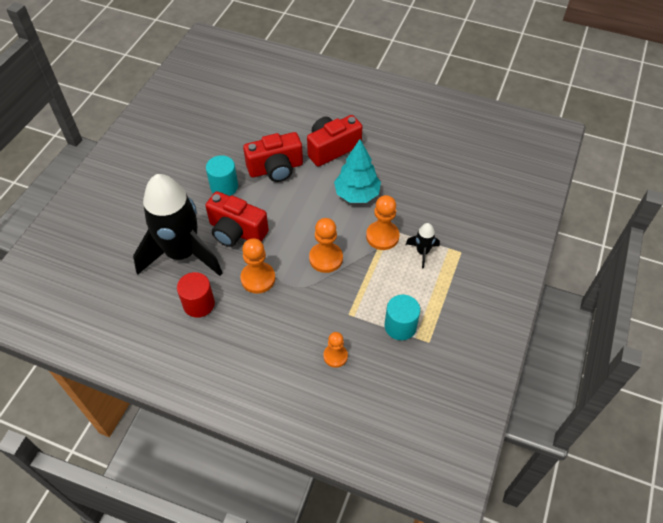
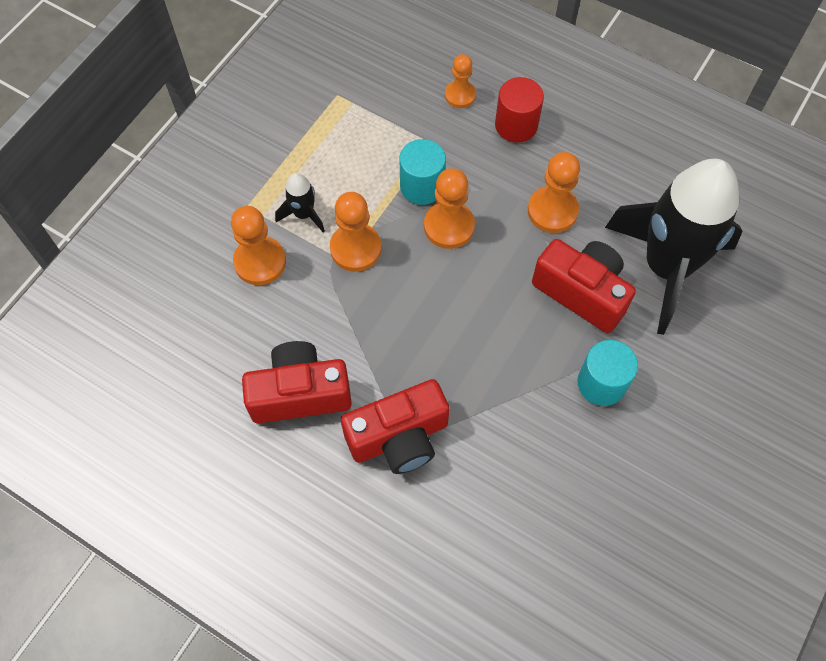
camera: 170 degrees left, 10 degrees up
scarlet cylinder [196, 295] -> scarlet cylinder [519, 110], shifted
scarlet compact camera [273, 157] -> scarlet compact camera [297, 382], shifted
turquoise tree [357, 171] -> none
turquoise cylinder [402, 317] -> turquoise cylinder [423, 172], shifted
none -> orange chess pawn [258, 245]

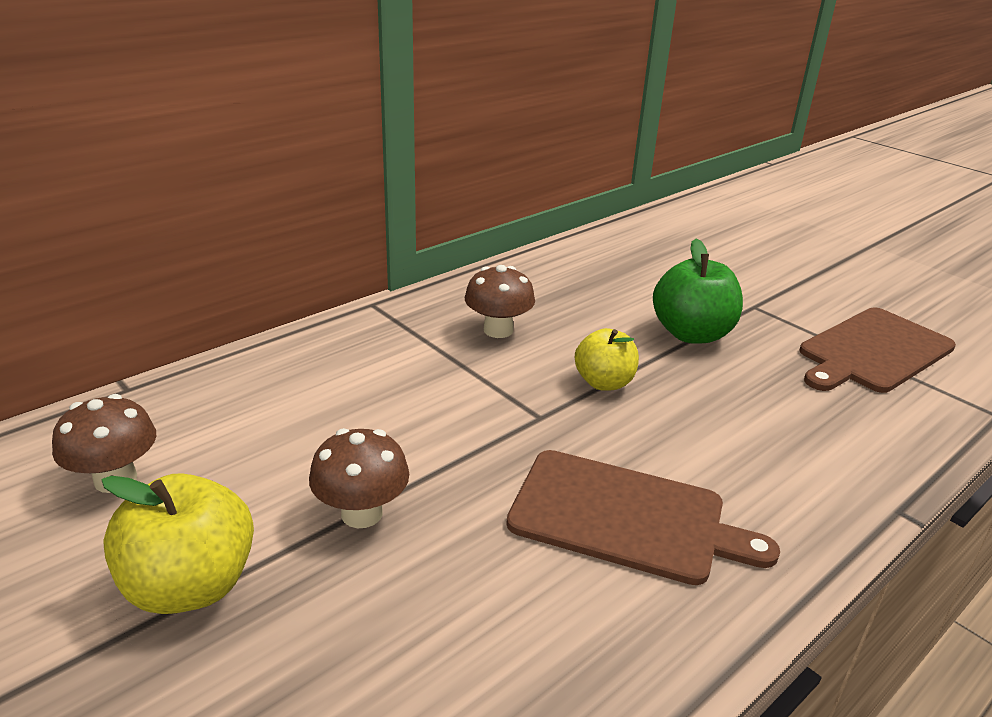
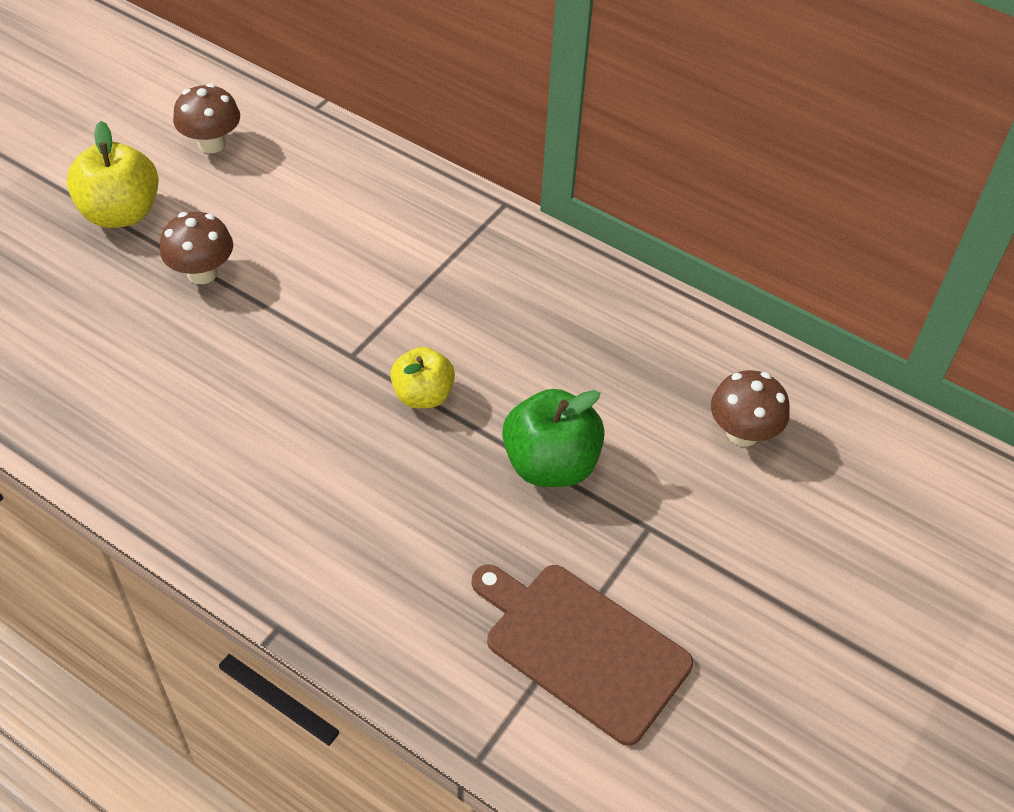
camera: 75 degrees right, 20 degrees up
brown mushroom [500, 301] -> brown mushroom [750, 408], shifted
brown cutting board [643, 517] -> none

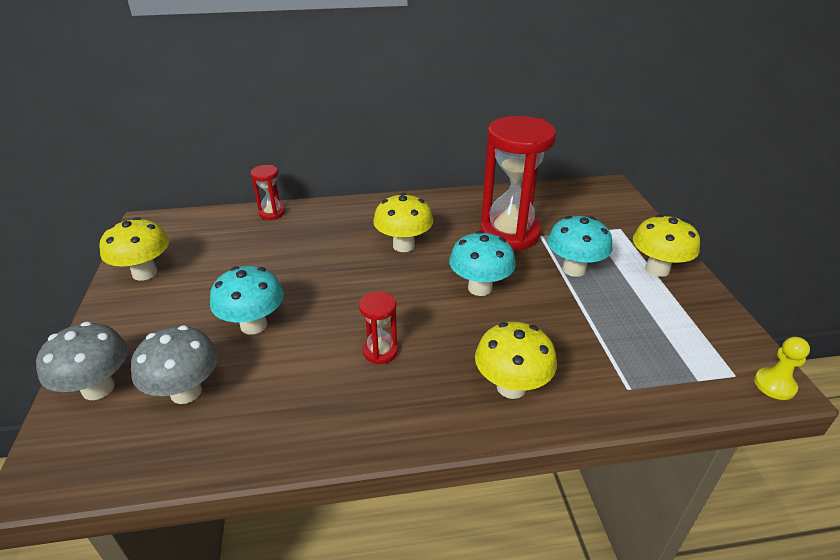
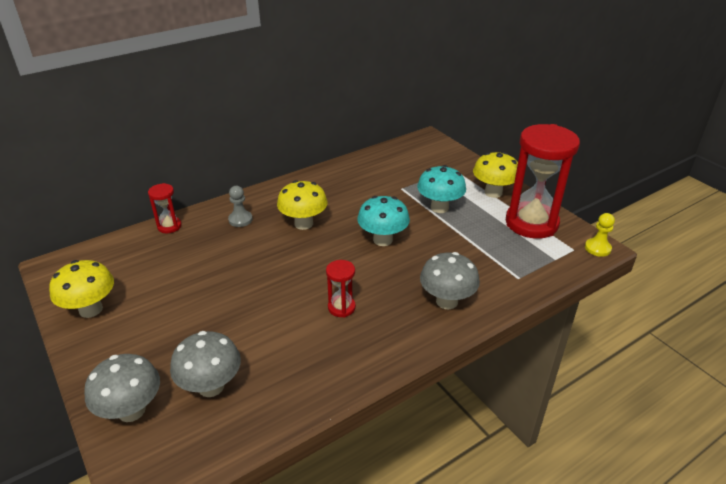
camera: 25 degrees left, 0 degrees up
turquoise mushroom [247, 300] -> none
bright yellow mushroom [516, 360] -> grey mushroom [450, 280]
scarlet sand timer [518, 183] -> scarlet sand timer [543, 181], shifted
none -> grey chess pawn [240, 206]

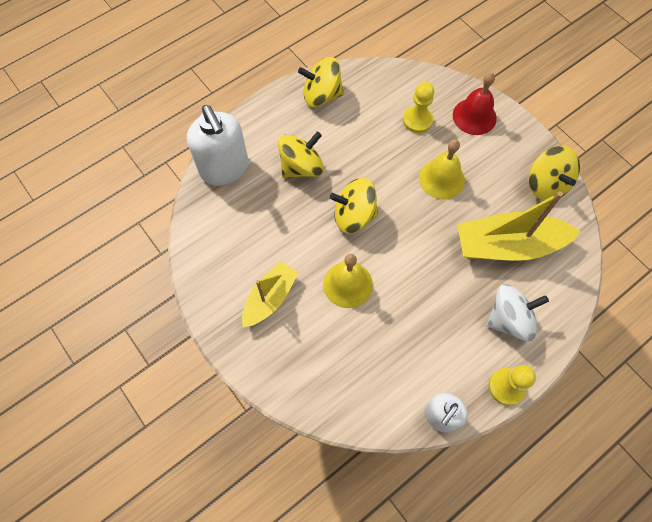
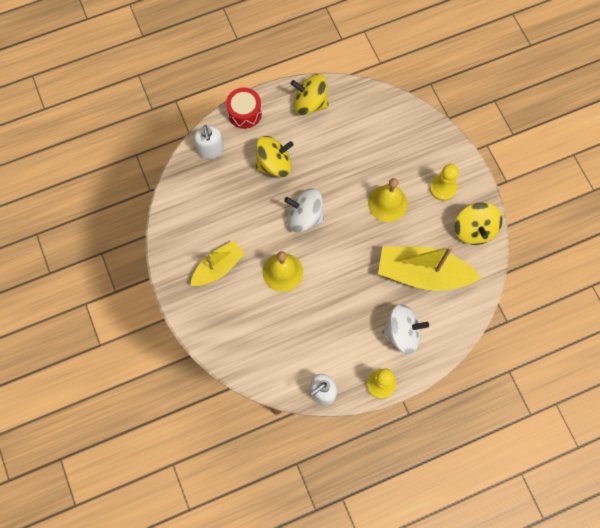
camera: 15 degrees right, 5 degrees up
pure white soap dispenser [217, 145] -> pure white soap dispenser [209, 142], x0.61
bright yellow spinning top [354, 205] -> pure white spinning top [304, 210]
bright yellow chess pawn [418, 107] -> bright yellow chess pawn [444, 182], shifted
scarlet hand bell [475, 103] -> none
none -> scarlet toy drum [244, 108]

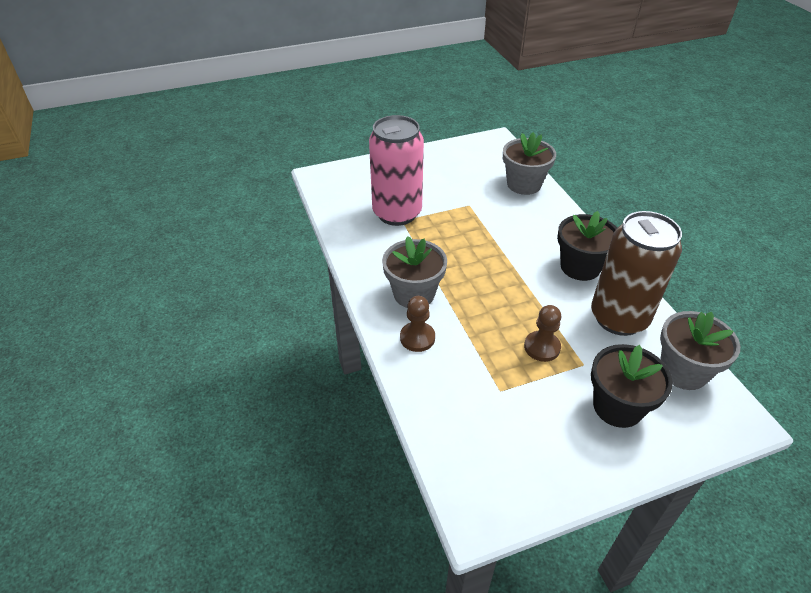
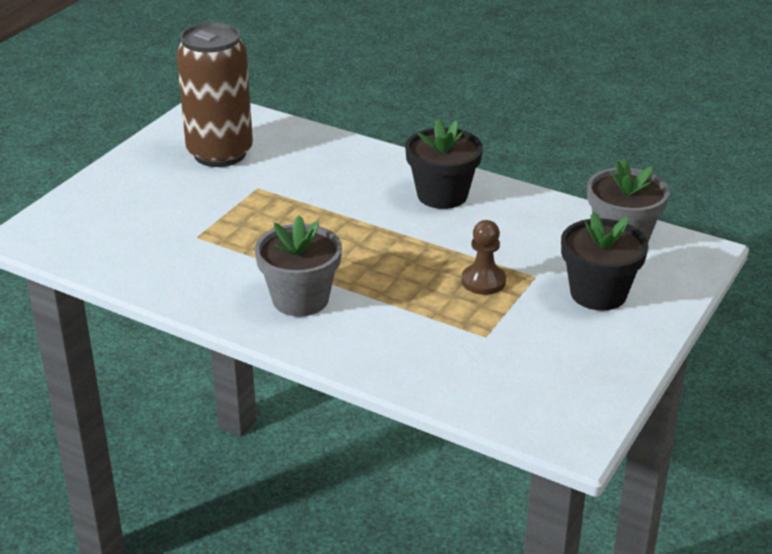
camera: 40 degrees left, 10 degrees down
rosy can [396, 170] -> none
brown chess pawn [417, 324] -> none
grey plant pot [529, 163] -> none
brown can [636, 273] -> brown can [214, 94], shifted

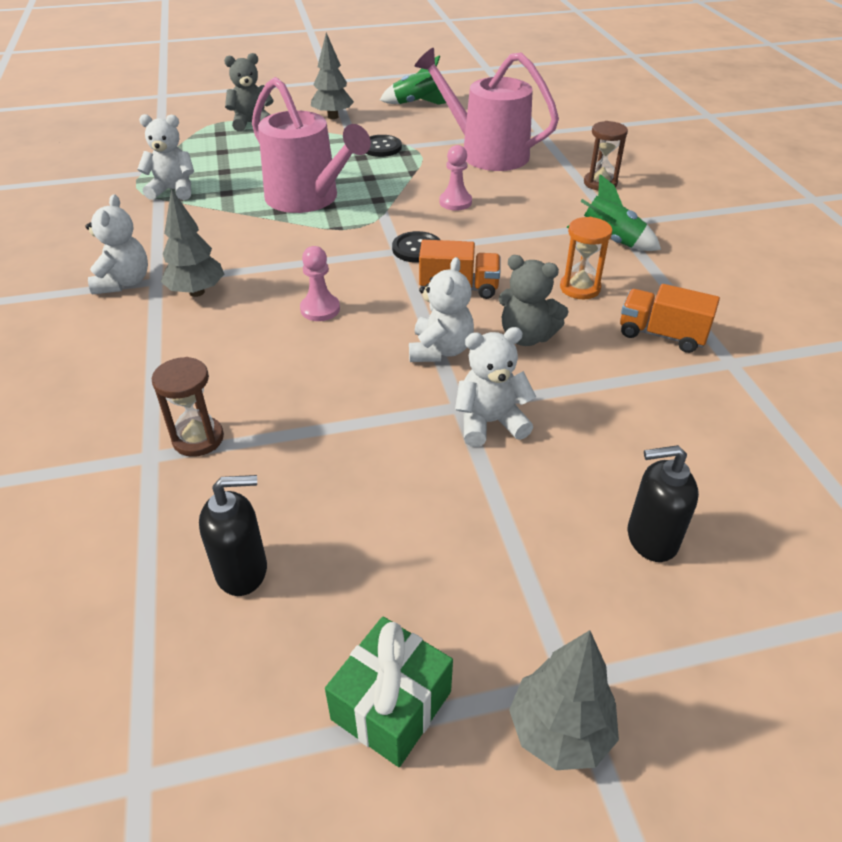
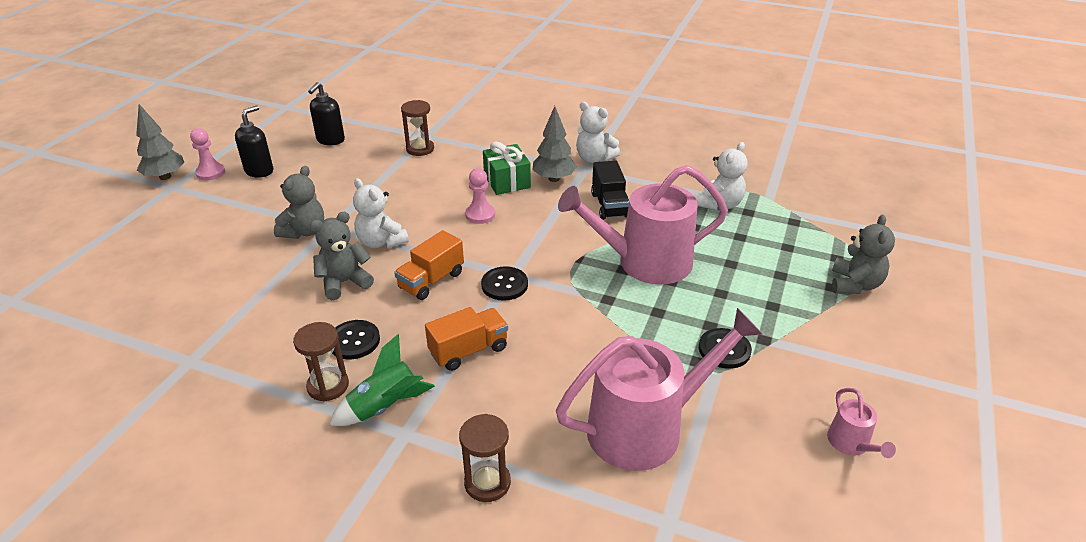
camera: 125 degrees right, 5 degrees down
grey tree [332, 76] -> none
leaf-green gift [389, 691] -> leaf-green gift [507, 168], shifted
leaf-green spaceship [413, 80] -> rosy watering pot [861, 423]
rosy chess pawn [455, 178] -> rosy chess pawn [207, 154], shifted
pure white teddy [495, 387] -> grey teddy [299, 202]
orange sand timer [586, 258] -> black shirt button [356, 339]
orange lorry [670, 318] -> orange lorry [466, 339], shifted
black soap dispenser [663, 503] -> black soap dispenser [254, 141], shifted
none -> brown sand timer [321, 362]
none -> black lorry [610, 190]

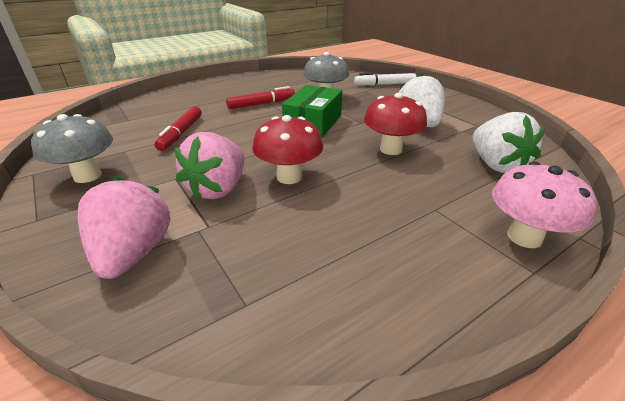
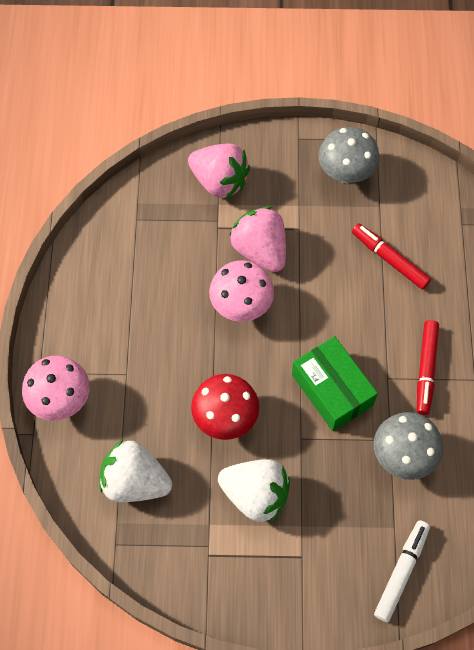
camera: 125 degrees right, 30 degrees up
scarlet mushroom [287, 149] -> rosy mushroom [241, 291]

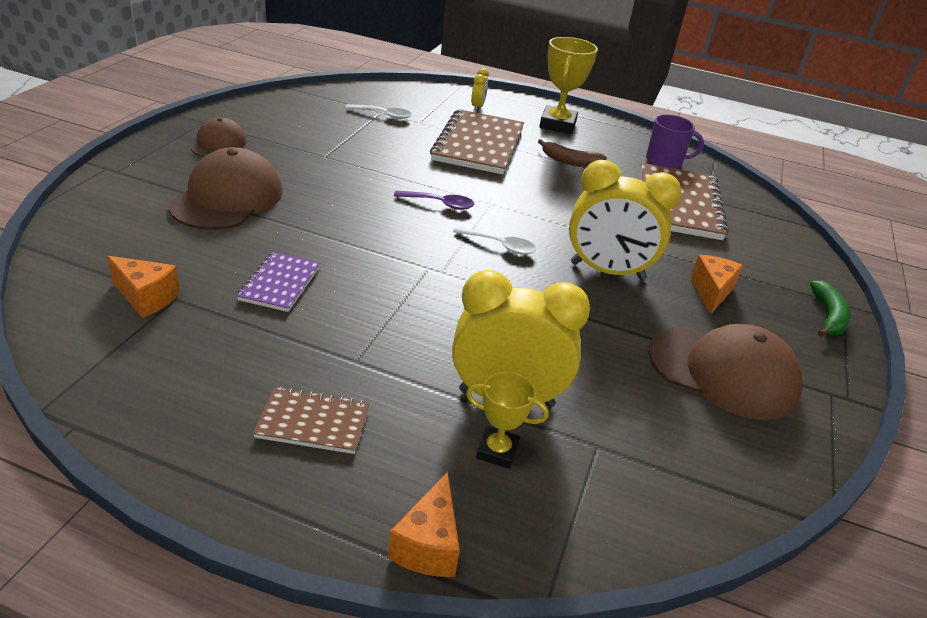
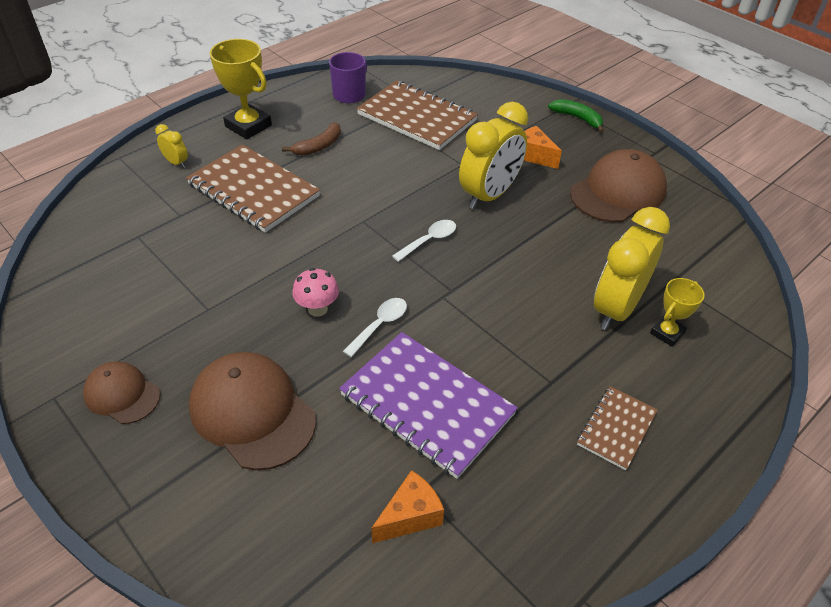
camera: 60 degrees left, 10 degrees up
violet notebook [279, 282] -> violet notebook [428, 405], x1.89
pure white tablespoon [378, 111] -> pure white tablespoon [375, 327], shifted
orange piece of cheese [424, 524] -> none
violet tablespoon [434, 200] -> none
none -> rosy mushroom [315, 292]

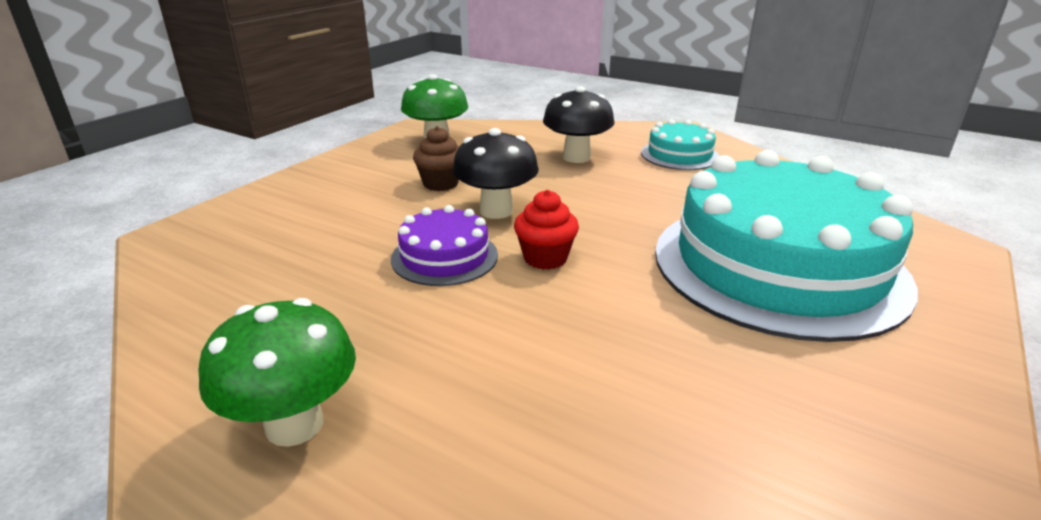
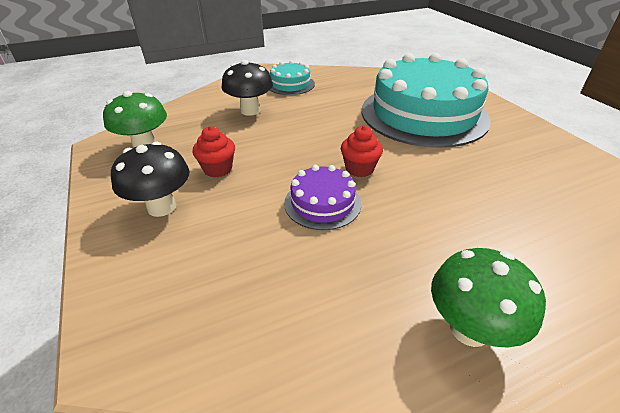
camera: 55 degrees left, 10 degrees up
brown fairy cake [436, 158] -> scarlet fairy cake [213, 151]
black mushroom [495, 173] -> black mushroom [150, 179], shifted

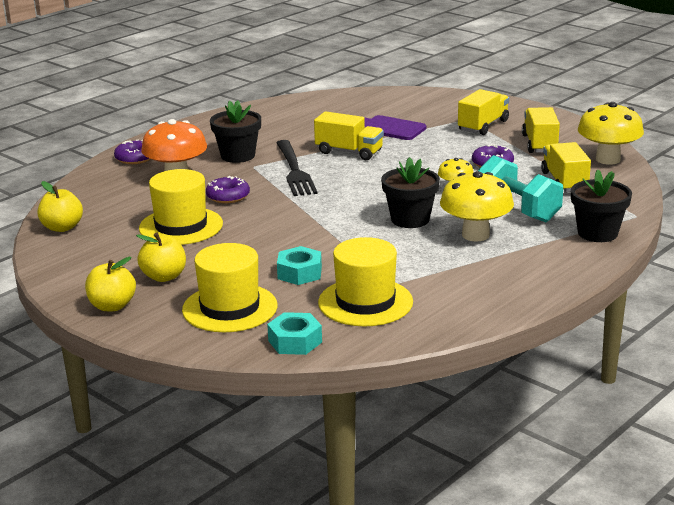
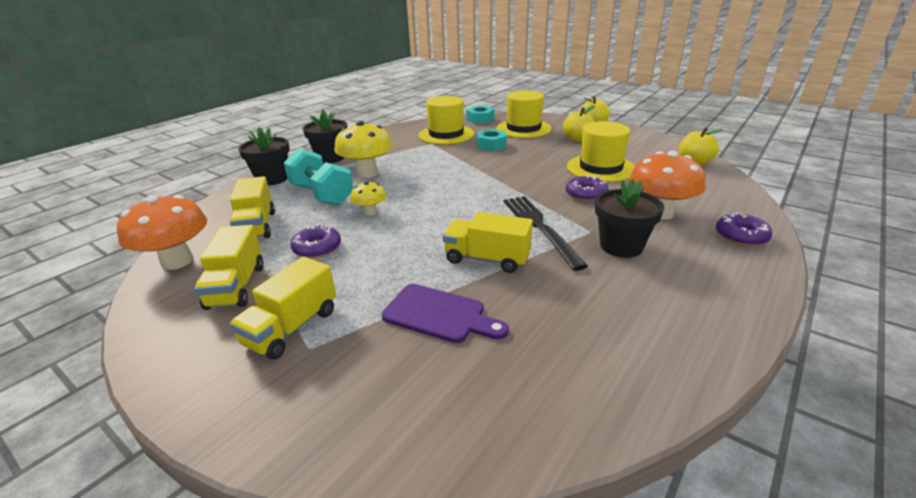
camera: 175 degrees right, 5 degrees up
black plant pot [410, 192] -> black plant pot [325, 136], shifted
bright yellow mushroom [611, 133] -> orange mushroom [162, 232]

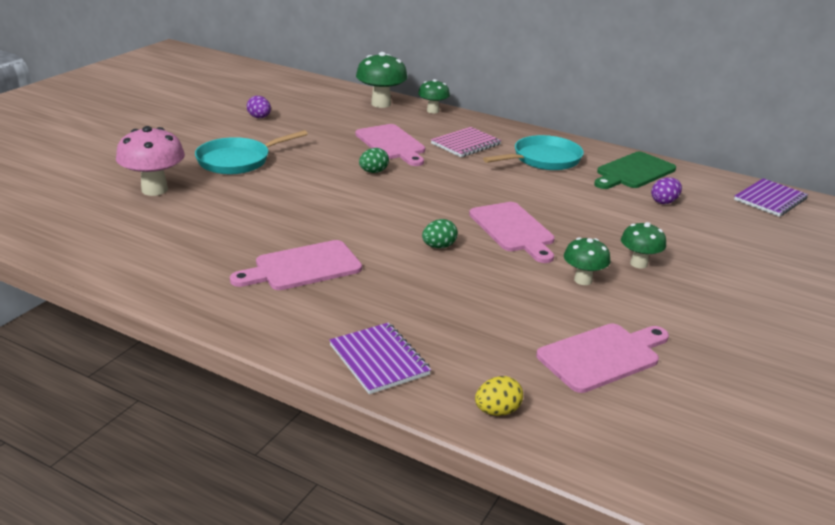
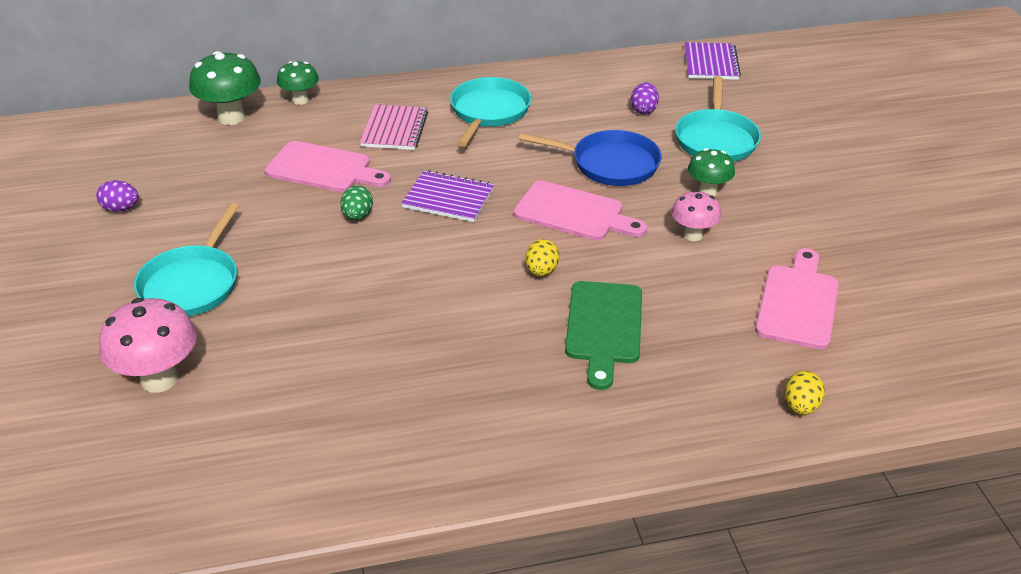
camera: 40 degrees left, 10 degrees up
rosy cutting board [296, 265] -> none
violet notebook [380, 358] -> violet notebook [447, 196], shifted
leaf-green toy egg [440, 233] -> bright yellow toy egg [542, 257]
leaf-green mushroom [587, 261] -> rosy mushroom [696, 215]
leaf-green cutting board [635, 170] -> leaf-green cutting board [603, 335], shifted
none -> cobalt frying pan [590, 158]
none -> turquoise frying pan [718, 119]

